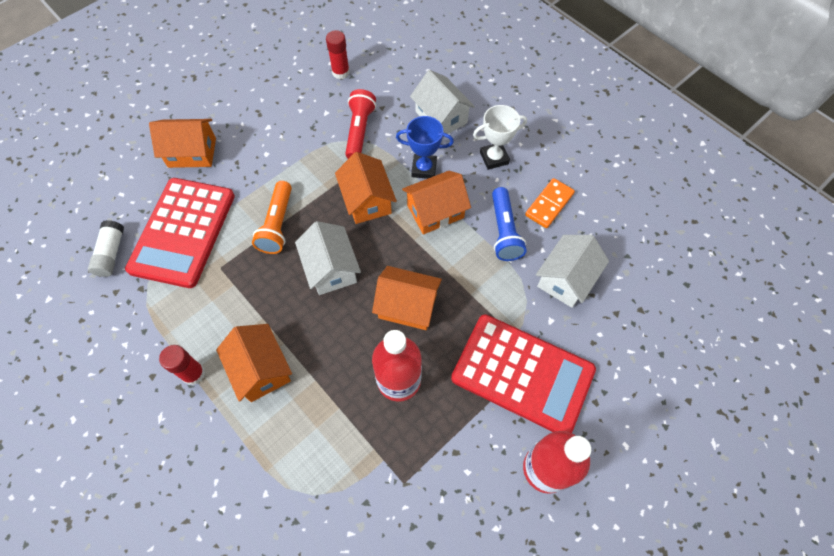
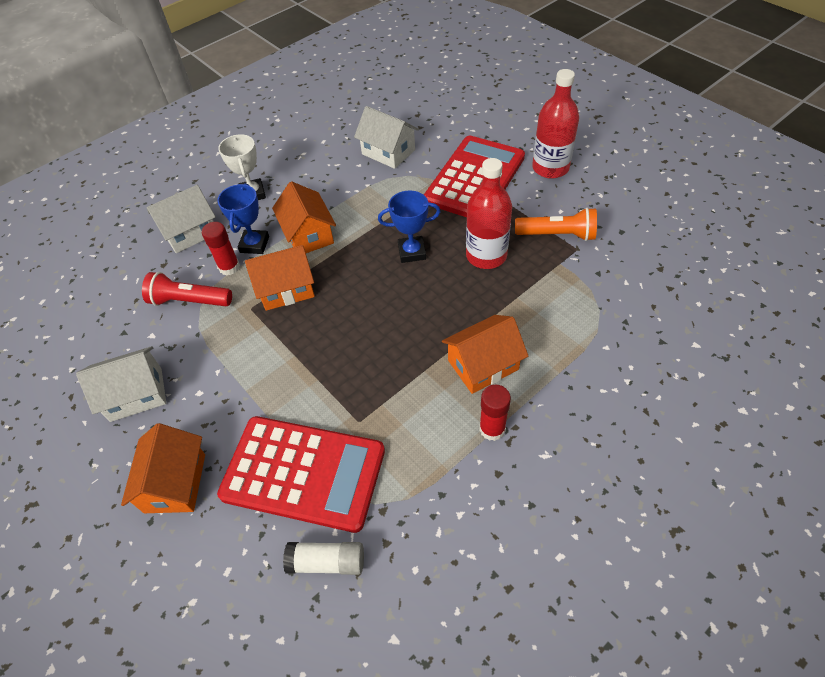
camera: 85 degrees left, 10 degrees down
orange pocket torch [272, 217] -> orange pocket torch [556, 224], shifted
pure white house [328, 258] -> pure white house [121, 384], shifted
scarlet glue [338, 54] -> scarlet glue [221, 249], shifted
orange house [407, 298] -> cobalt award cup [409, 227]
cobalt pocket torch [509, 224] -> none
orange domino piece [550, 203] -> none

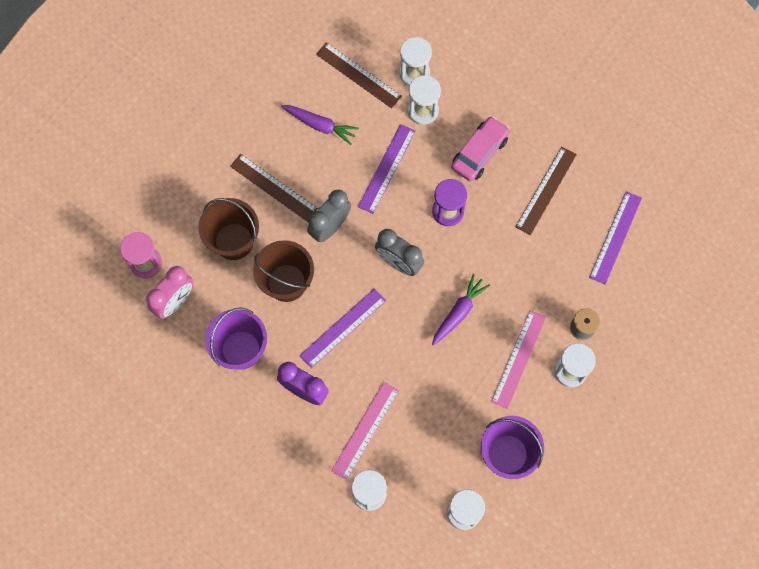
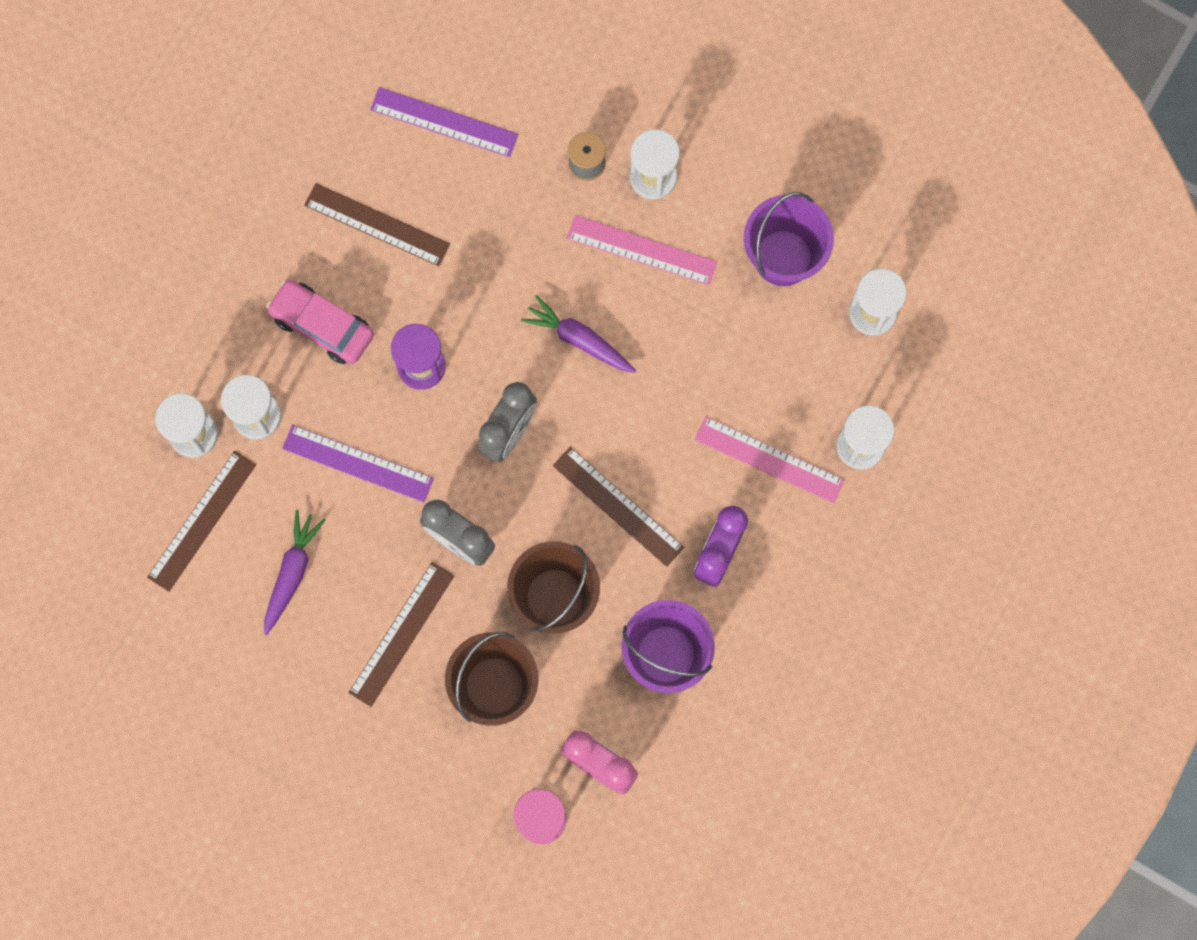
camera: 95 degrees left, 5 degrees up
violet straightedge [342, 328] -> brown straightedge [618, 507]

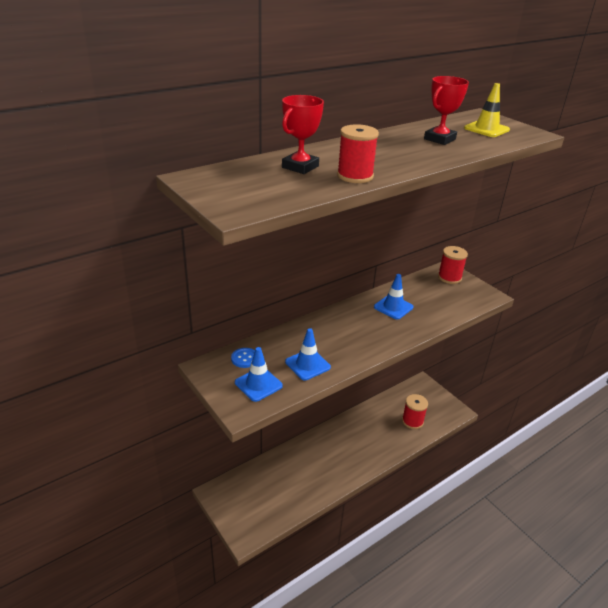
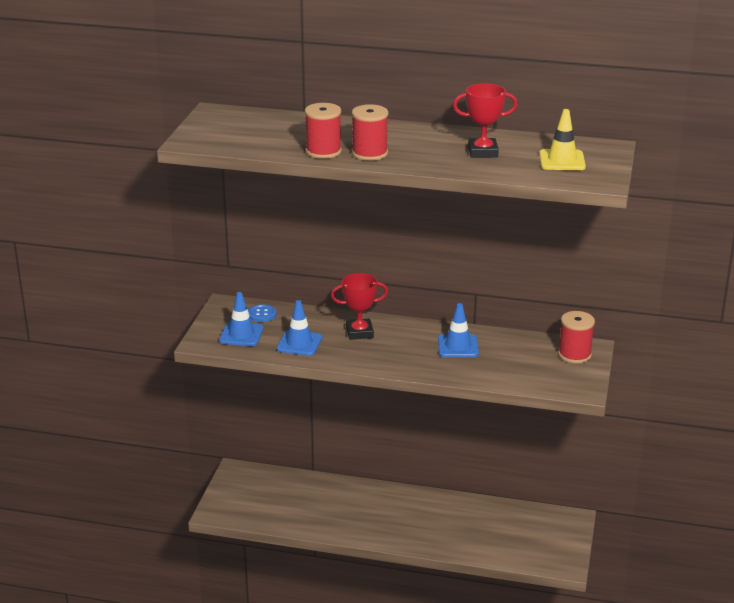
camera: 50 degrees right, 5 degrees down
scarlet award cup [303, 134] -> scarlet award cup [359, 306], shifted
scarlet reel of thread [415, 411] -> scarlet reel of thread [370, 132], shifted

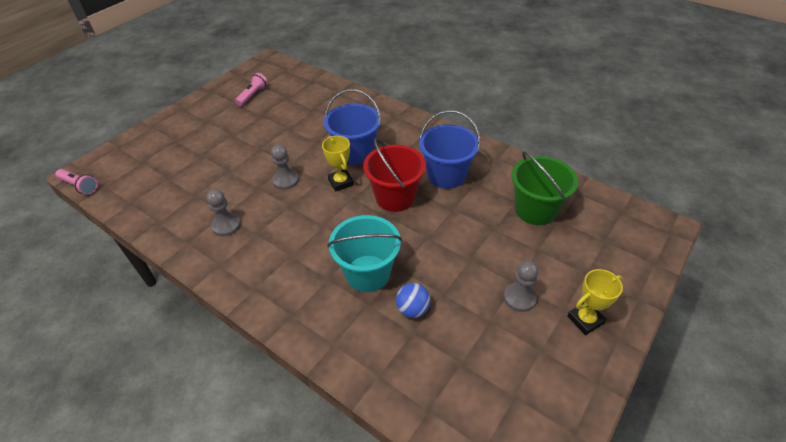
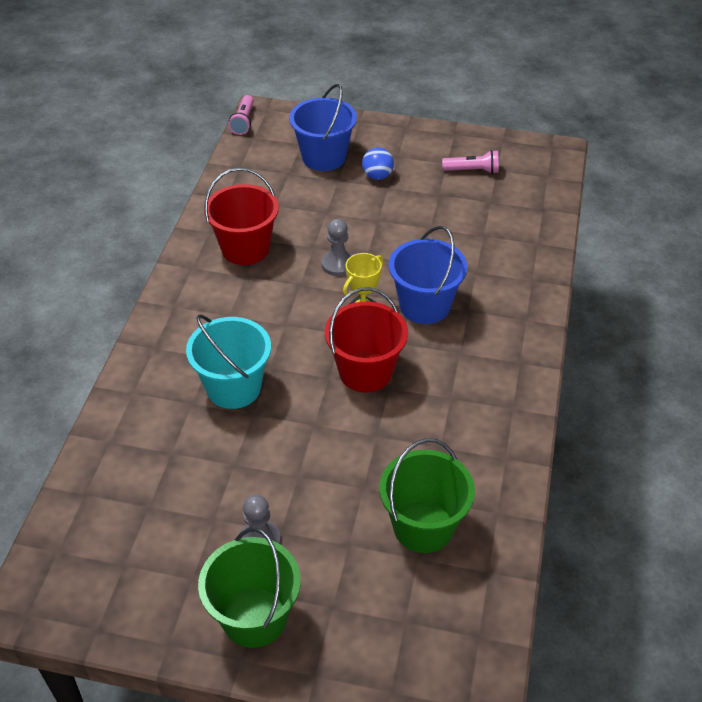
camera: 65 degrees right, 0 degrees up
grey chess pawn [223, 212] -> scarlet pail [241, 216]
cobalt sphere [413, 300] -> cobalt sphere [378, 163], shifted
cobalt pail [450, 149] -> cobalt pail [323, 127], shifted
bright yellow award cup [595, 302] -> leaf-green pail [249, 588]

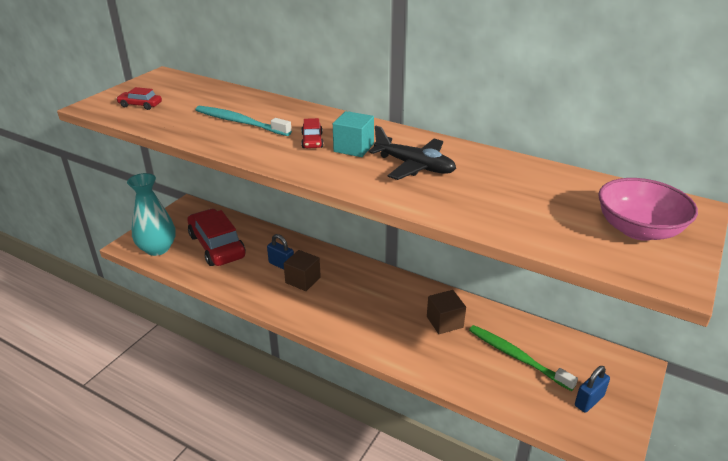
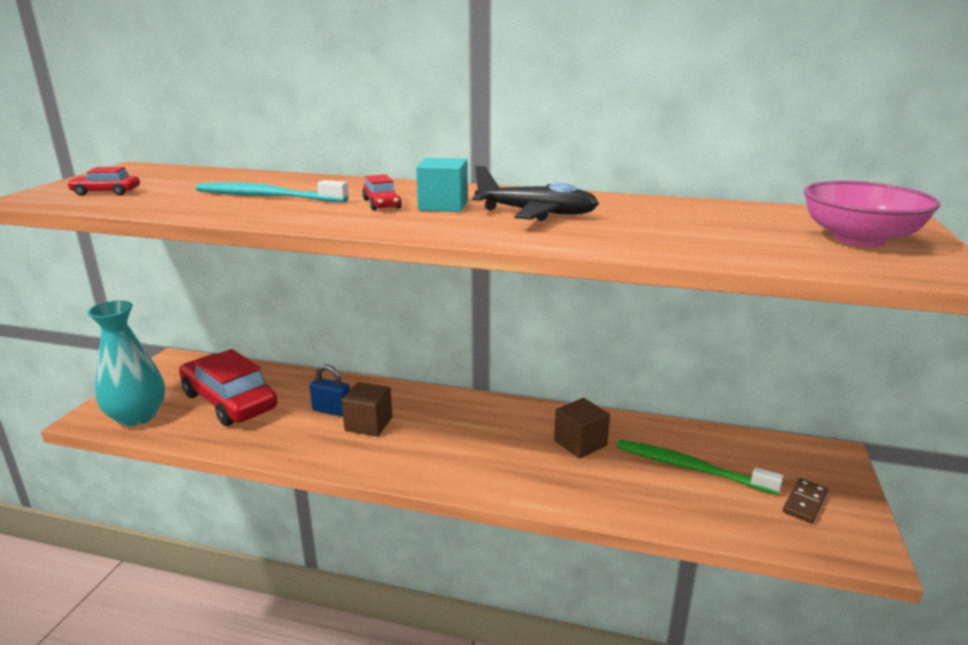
camera: 15 degrees left, 10 degrees down
cobalt lock [592, 389] -> brown domino piece [805, 500]

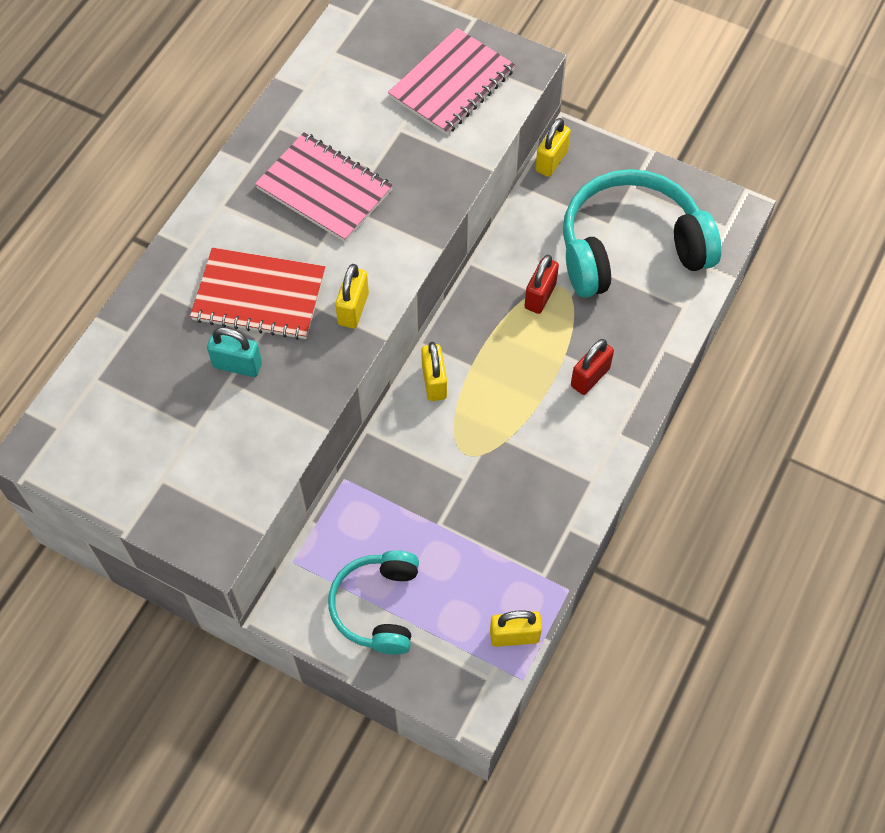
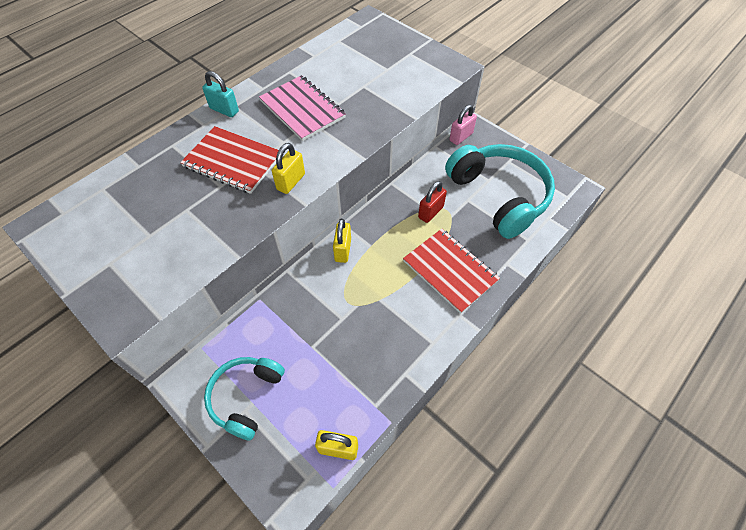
camera: 15 degrees right, 5 degrees down
turquoise lock [234, 352] -> turquoise lock [220, 94], shifted
rosy notebook [451, 81] -> none
bright yellow lock [553, 147] -> rosy lock [463, 125]
turquoise headphones [642, 233] -> turquoise headphones [500, 191], 60 degrees clockwise
scarlet lock [592, 367] -> scarlet notebook [451, 271]

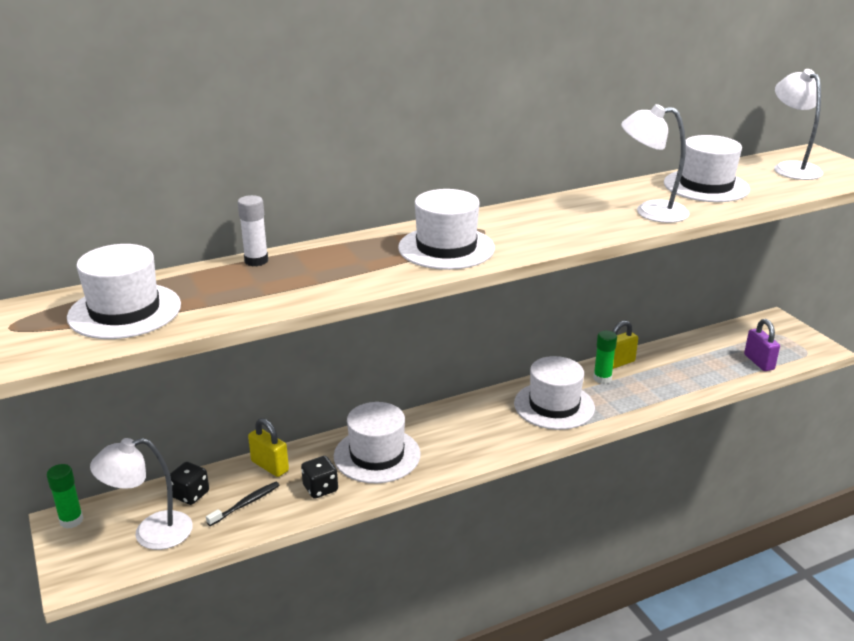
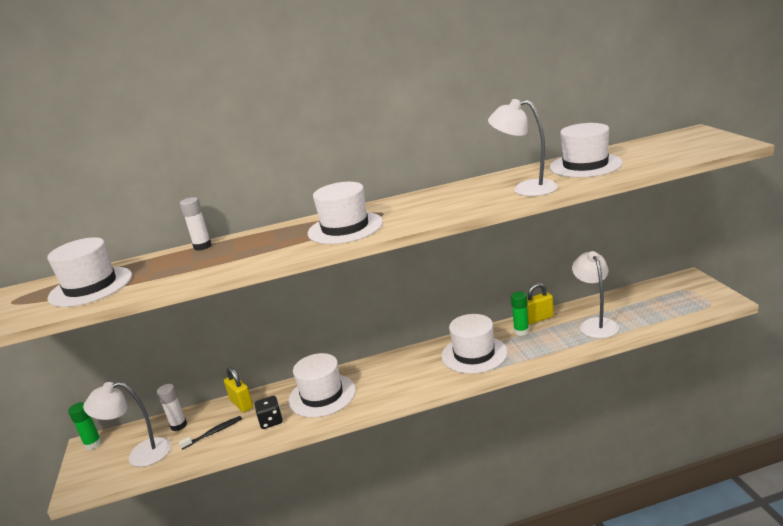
camera: 15 degrees right, 5 degrees down
black dice [189, 483] -> pure white glue [172, 407]
violet lock [762, 345] -> none
pure white reading lamp [798, 124] -> pure white reading lamp [595, 294], shifted

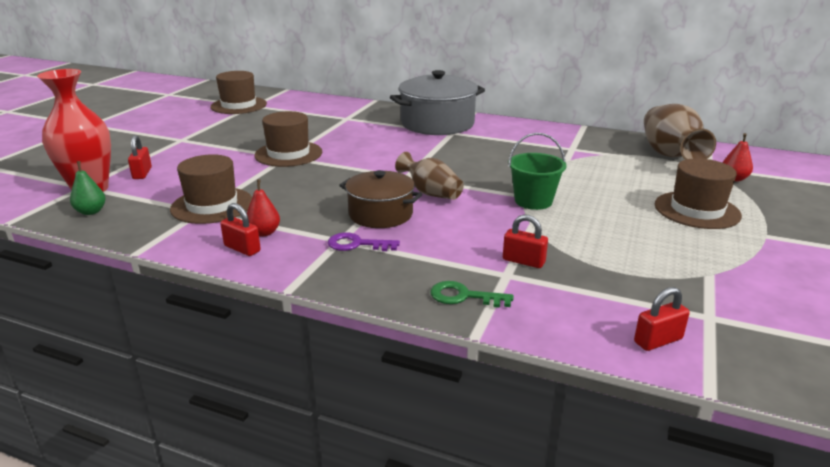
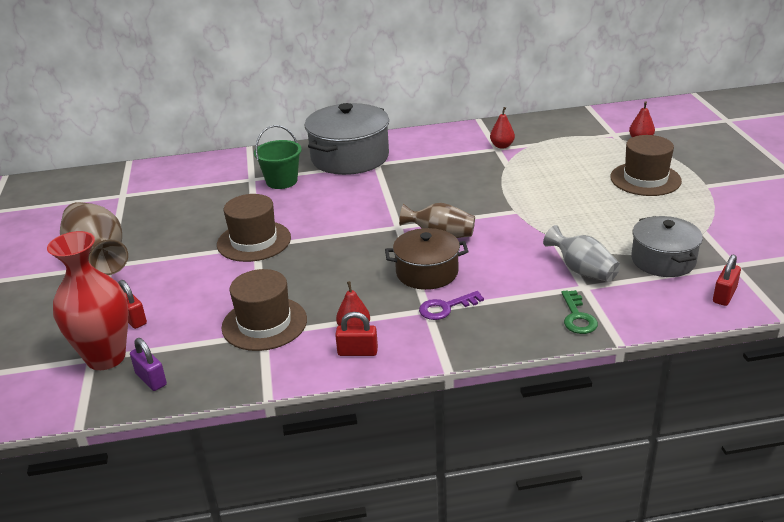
camera: 30 degrees left, 5 degrees up
leaf-green toy pear [88, 188] -> violet lock [148, 364]
brown tall hat [238, 92] -> none
leaf-green latchkey [472, 294] -> leaf-green latchkey [579, 312], 75 degrees counterclockwise
scarlet lock [525, 241] -> grey vase [581, 253]
leaf-green pail [537, 171] -> leaf-green pail [278, 157], shifted
brown vase [680, 132] -> brown vase [94, 238], shifted
none -> scarlet toy pear [502, 128]
none -> grey stockpot [667, 246]

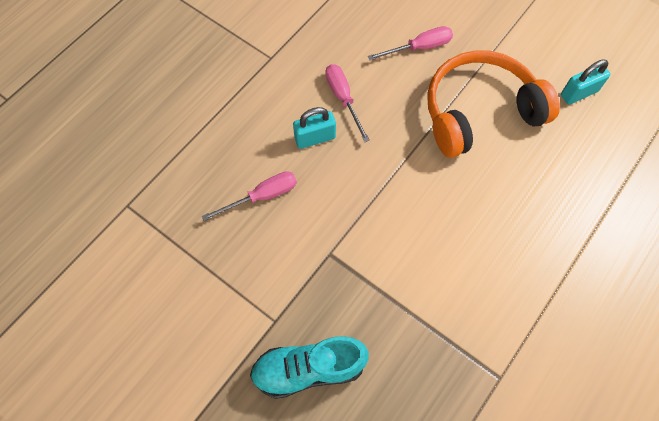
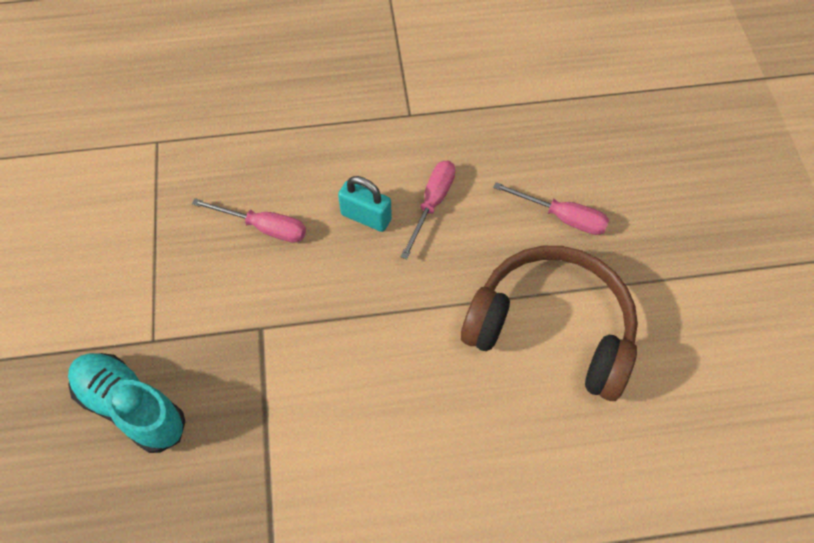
camera: 45 degrees right, 5 degrees down
orange headphones [493, 104] -> brown headphones [549, 323]
turquoise lock [586, 82] -> none

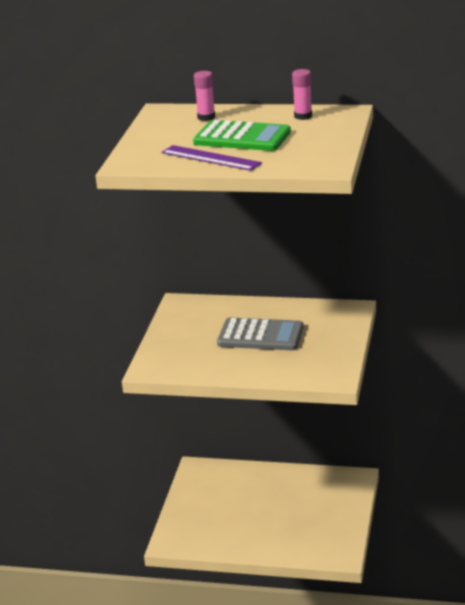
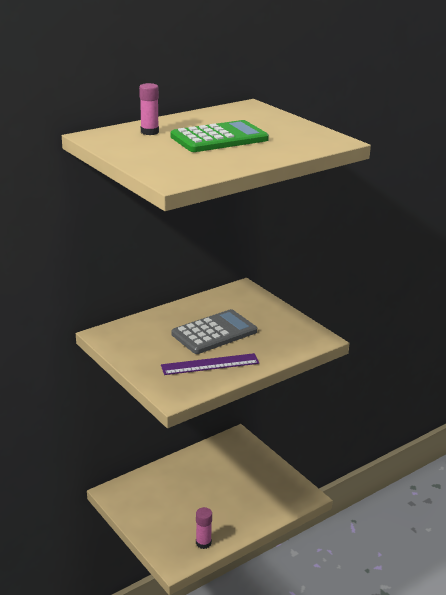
camera: 50 degrees left, 0 degrees up
violet straightedge [211, 158] -> violet straightedge [210, 364], shifted
rosy glue [302, 94] -> rosy glue [204, 528], shifted

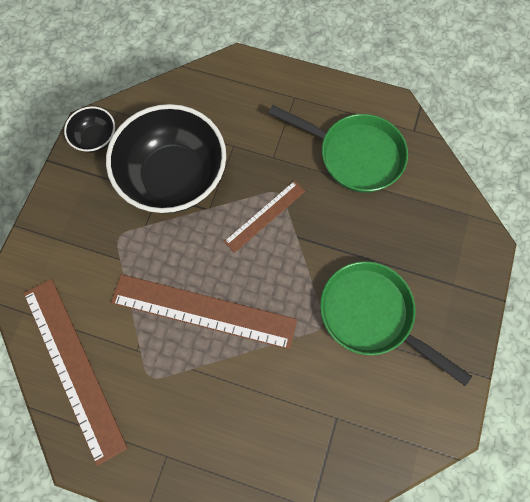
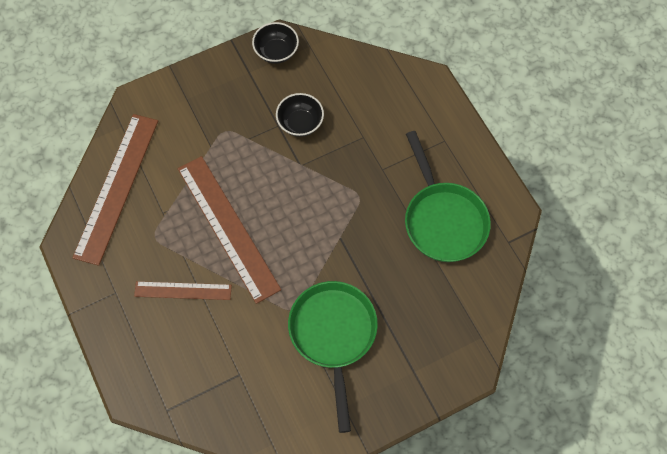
camera: 45 degrees right, 5 degrees down
black serving bowl [166, 158] -> black serving bowl [300, 115], x0.45
brown straightedge [264, 217] -> brown straightedge [183, 290], shifted

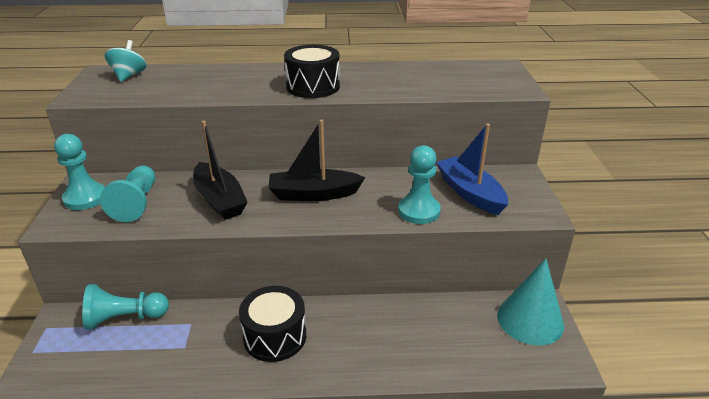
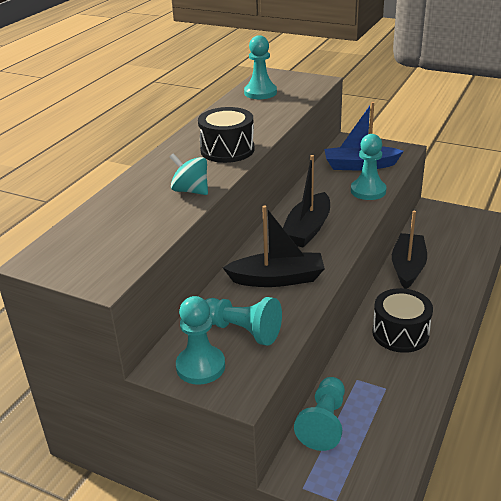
camera: 60 degrees left, 0 degrees up
turquoise spinning top [126, 61] -> turquoise spinning top [189, 174], shifted
turquoise cone shape [530, 301] -> none
none -> turquoise chess pawn [260, 67]
none -> black boat [409, 250]

